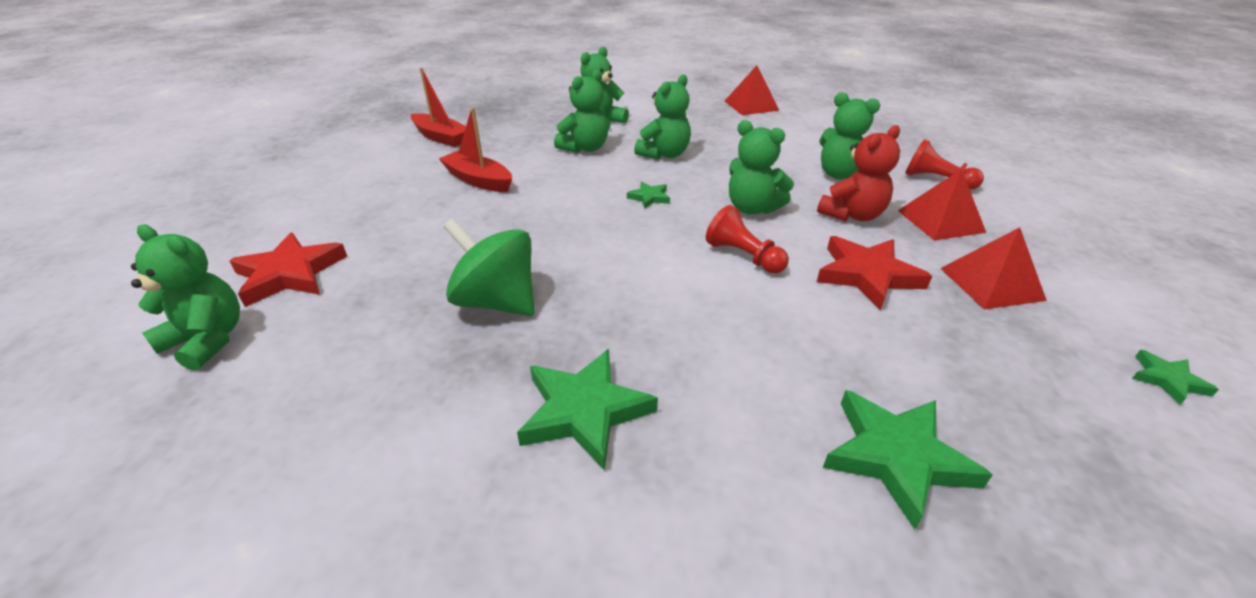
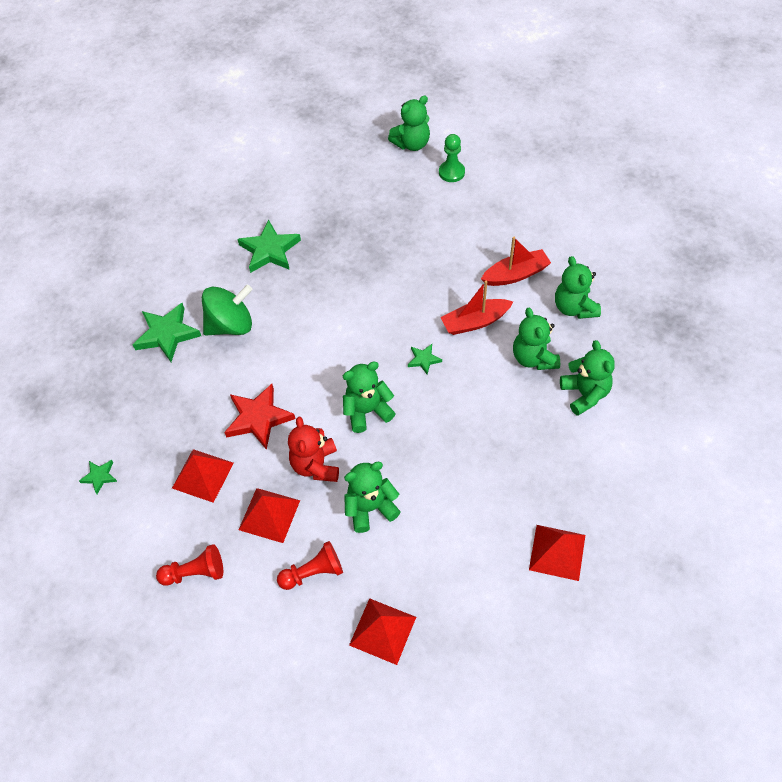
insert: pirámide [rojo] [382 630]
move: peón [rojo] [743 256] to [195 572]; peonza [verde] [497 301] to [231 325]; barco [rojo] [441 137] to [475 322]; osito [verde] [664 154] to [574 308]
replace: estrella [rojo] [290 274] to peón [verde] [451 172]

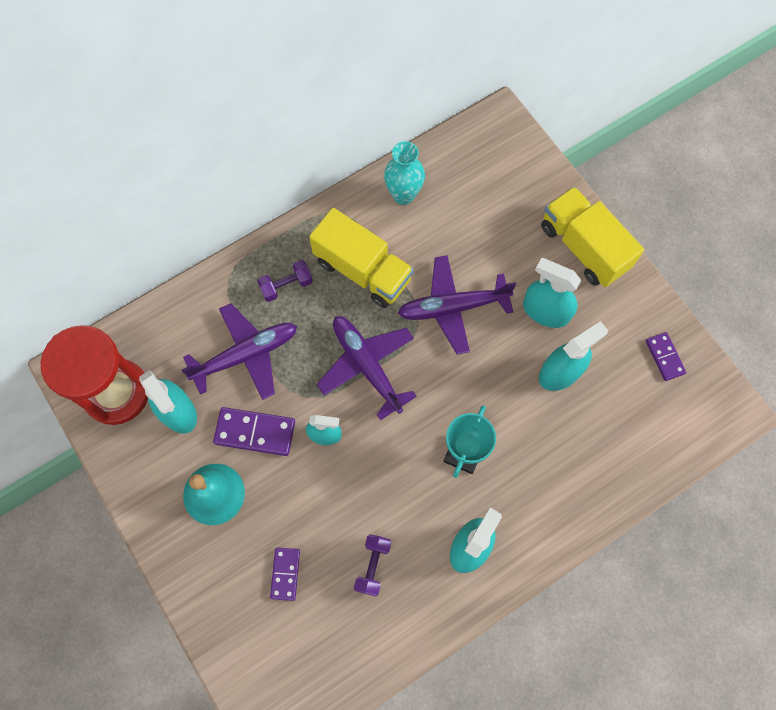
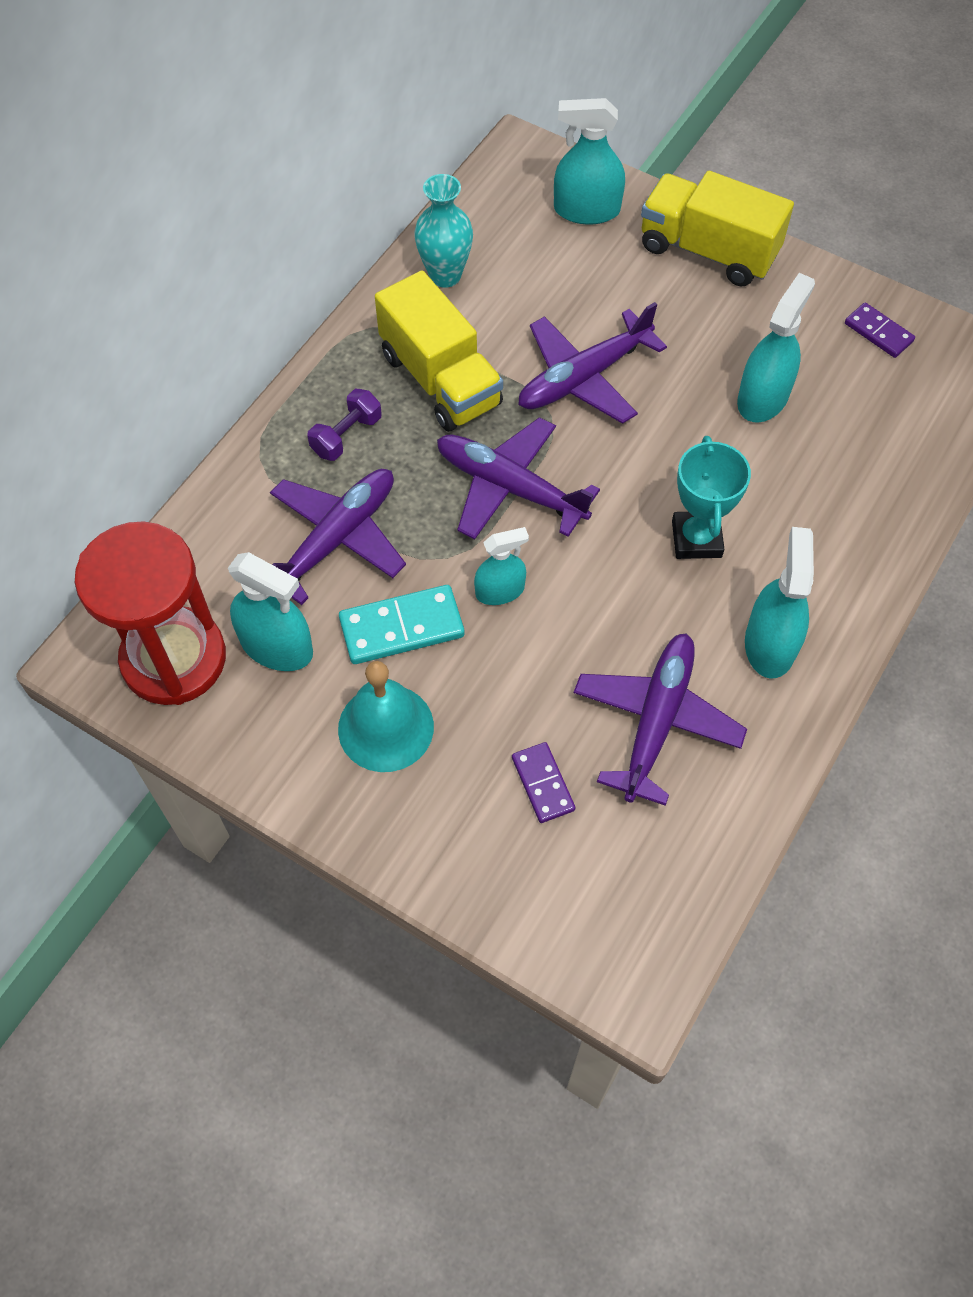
move: pulverizador [turquesa] [545 311] to [586 210]
replace: mancuerna [morado] [373 566] to avión [morado] [656 722]
recolor: ficha de dominó [morado] [255 432] to ficha de dominó [turquesa] [401 627]
rotate: camión [amarillo] [362 270] = [440 380] 45 degrees clockwise

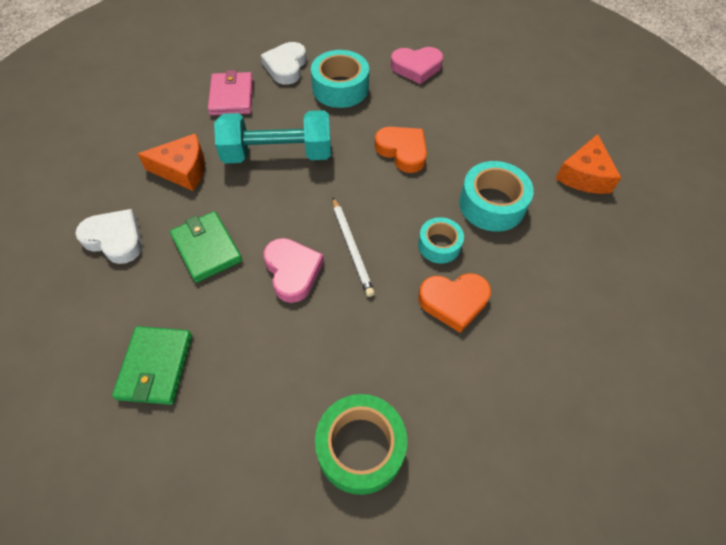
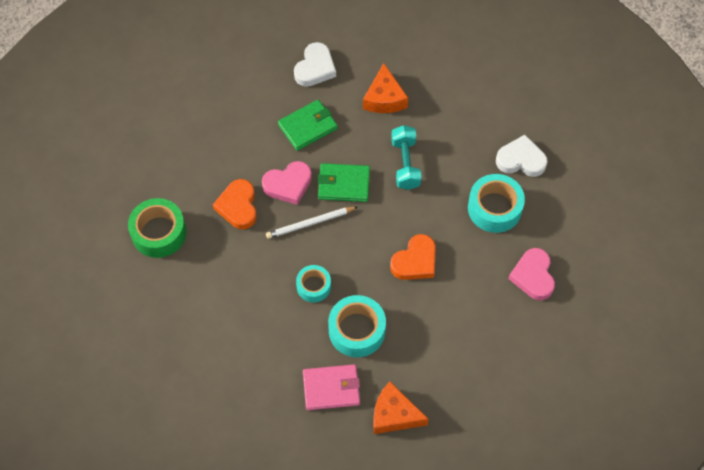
move: corazón [naranja] [453 302] to [238 206]; cartera [rosa] [231 97] to [331 388]; cartera [verde] [156 366] to [344 184]
resize: mancuerna [turquesa] [278 154] = [405 164] x0.67

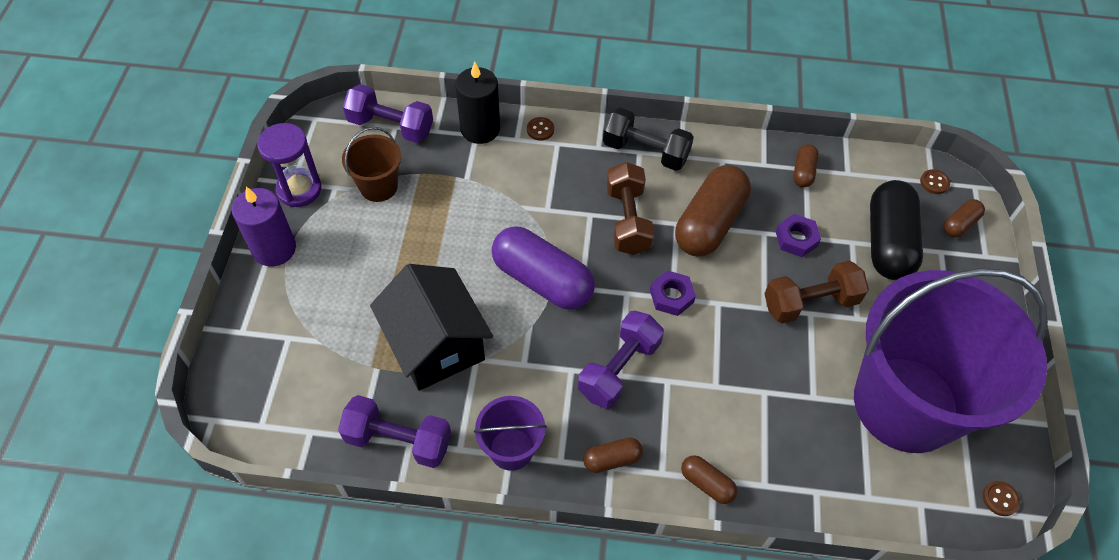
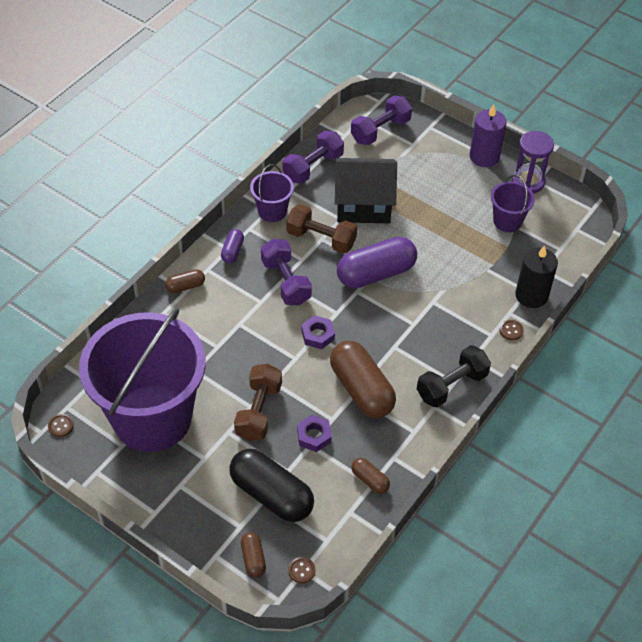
move: mancuerna [marrón] [627 220] to [321 239]; mancuerna [morado] [391 126] to [380 130]
recolor: cápsula [marrón] [612 459] to cápsula [morado] [232 251]; balde [marrón] [378 186] to balde [morado] [507 221]

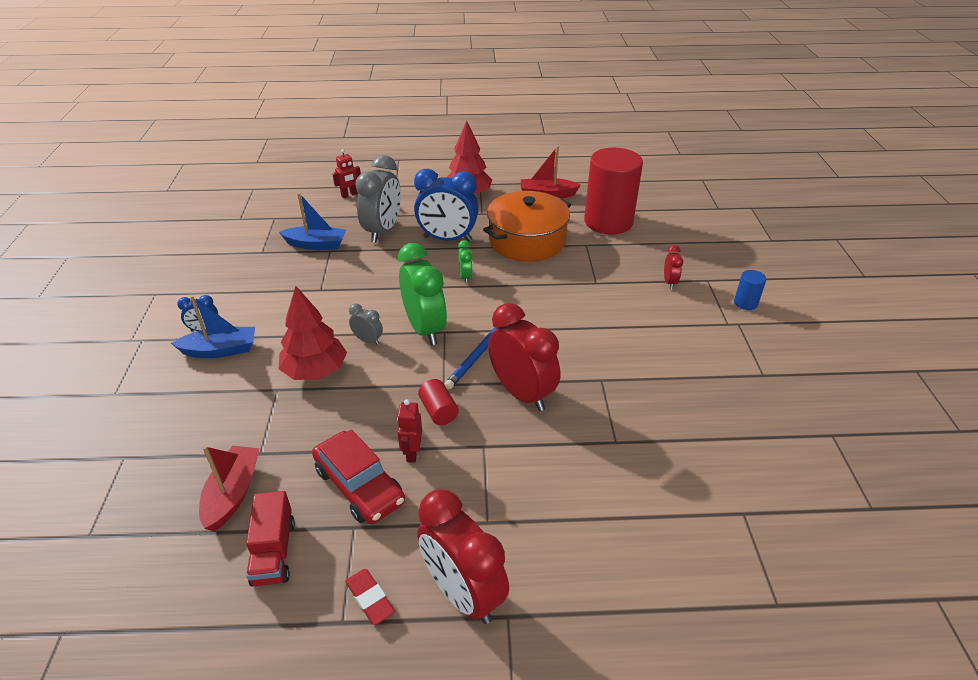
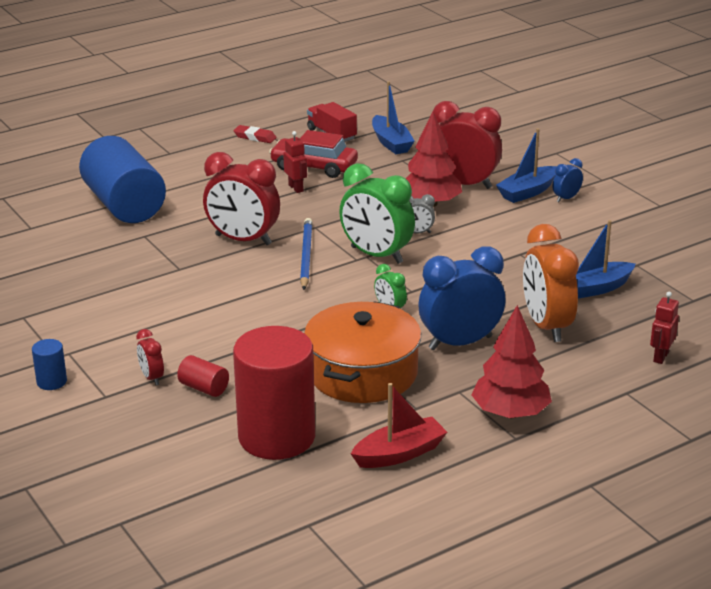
insert: cilindro [azul] [124 205]
move: cilindro [rojo] [438 411] to [204 388]; despertador [rojo] [463 593] to [464 184]
recolor: barco [rojo] [233 493] to barco [azul] [391 143]; despertador [gris] [383 231] to despertador [naranja] [546 326]

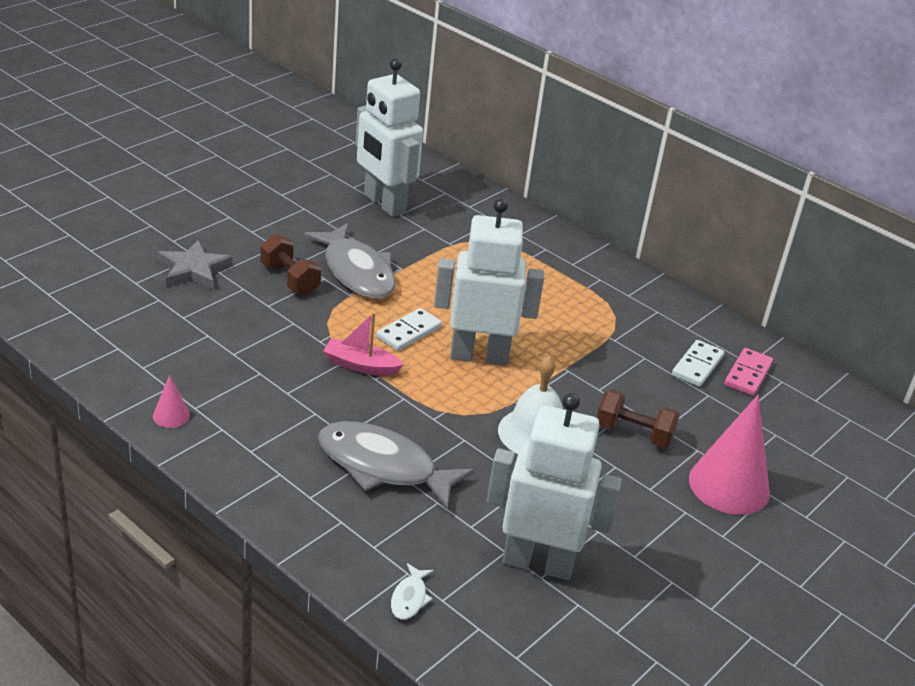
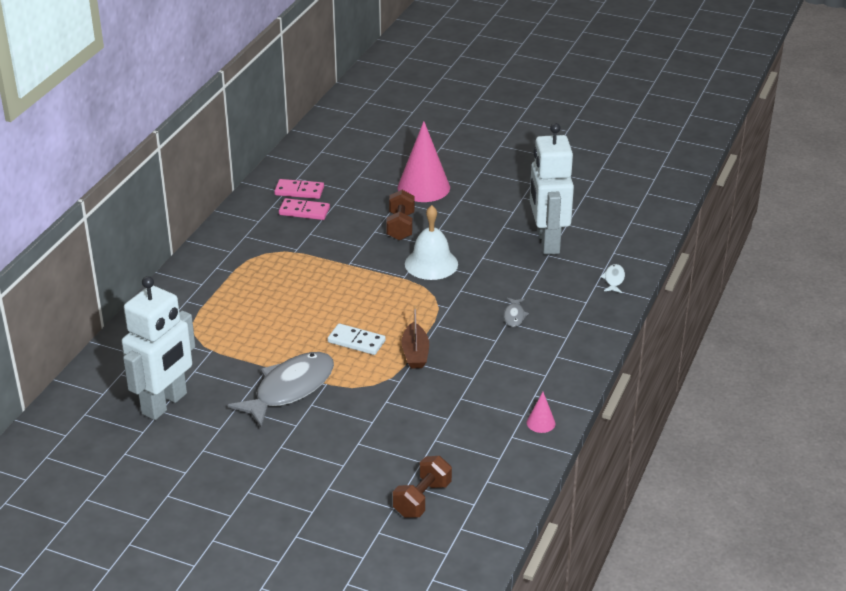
delete: estrella [gris] [194 270]; robot [blanco] [479 356]
move: mancuerna [marrón] [290 279] to [422 499]
recolor: ficha de dominó [blanco] [697 366] to ficha de dominó [rosa] [304 211]; barco [rosa] [360 365] to barco [marrón] [415 353]
rotate: pez [blanco] [409 598] = [614 279] 75 degrees counterclockwise
resize: pez [gris] [383 466] = [514 316] x0.41

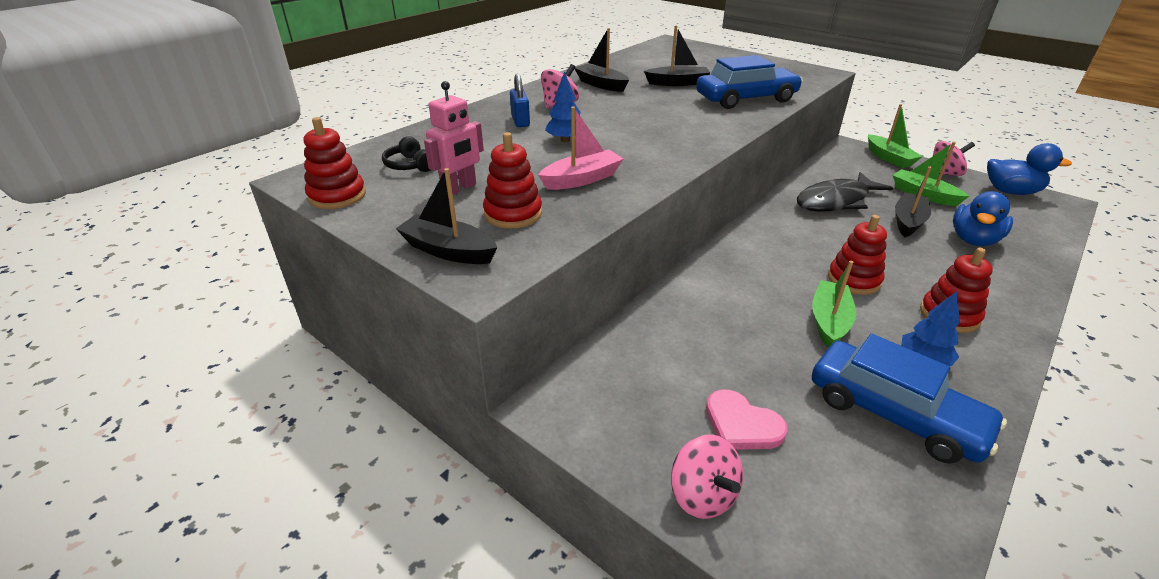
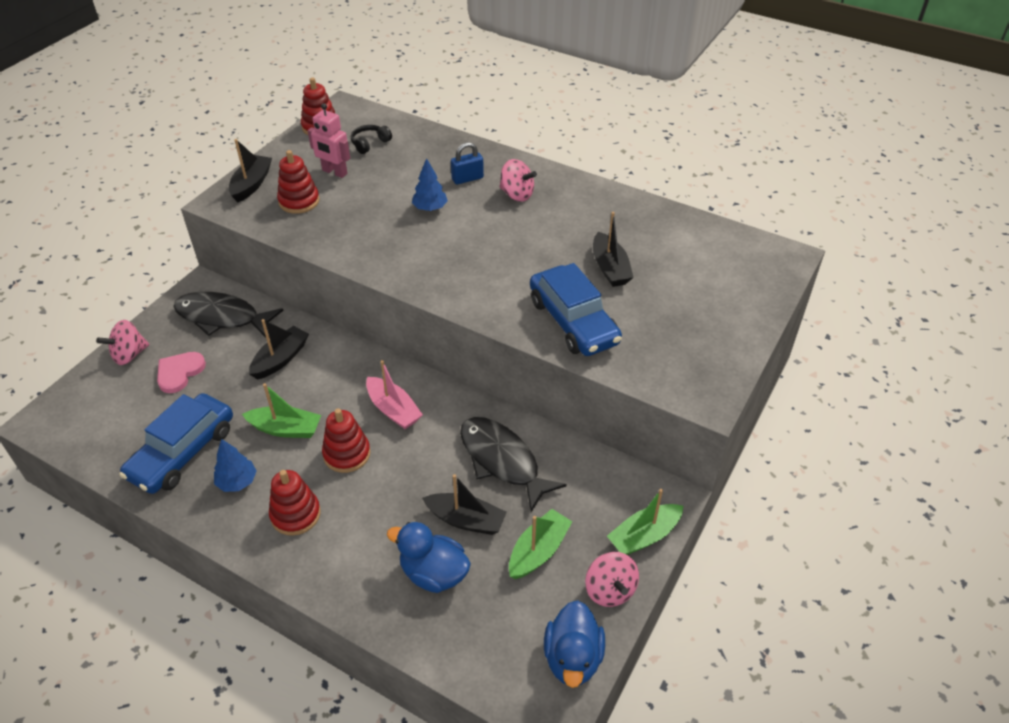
insert: pez [negro] [222 317]
move: barco [negro] [601 85] to [280 359]; barco [rosa] [582 179] to [393 410]

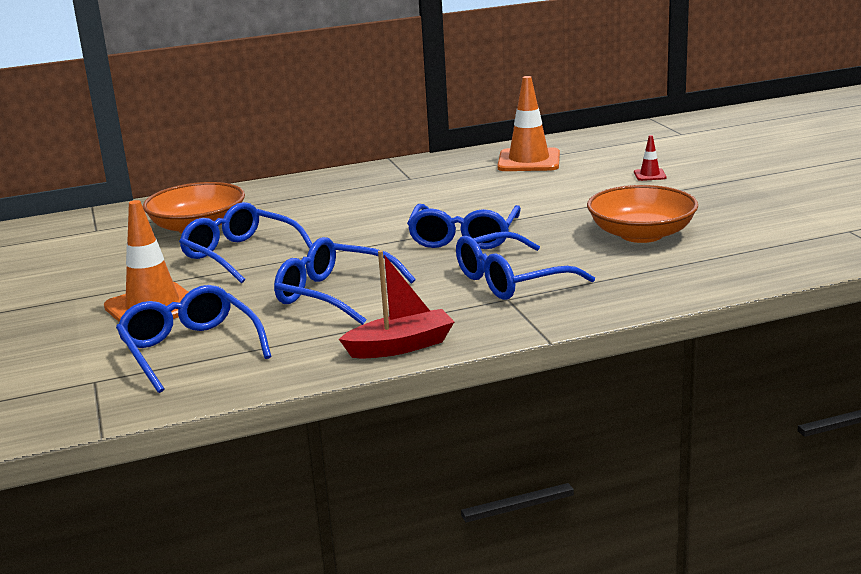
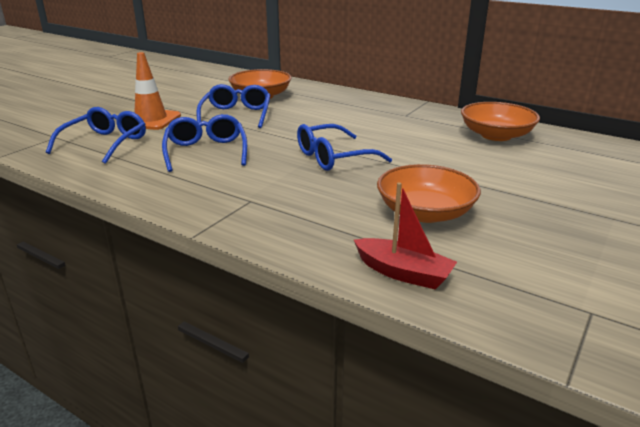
delete: gafas [azul] [511 280]; cono de tráfico [rojo] [650 175]
move: barco [rojo] [401 346] to [403 273]
replace: cono de tráfico [naranja] [529 161] to cuenco [naranja] [496 135]

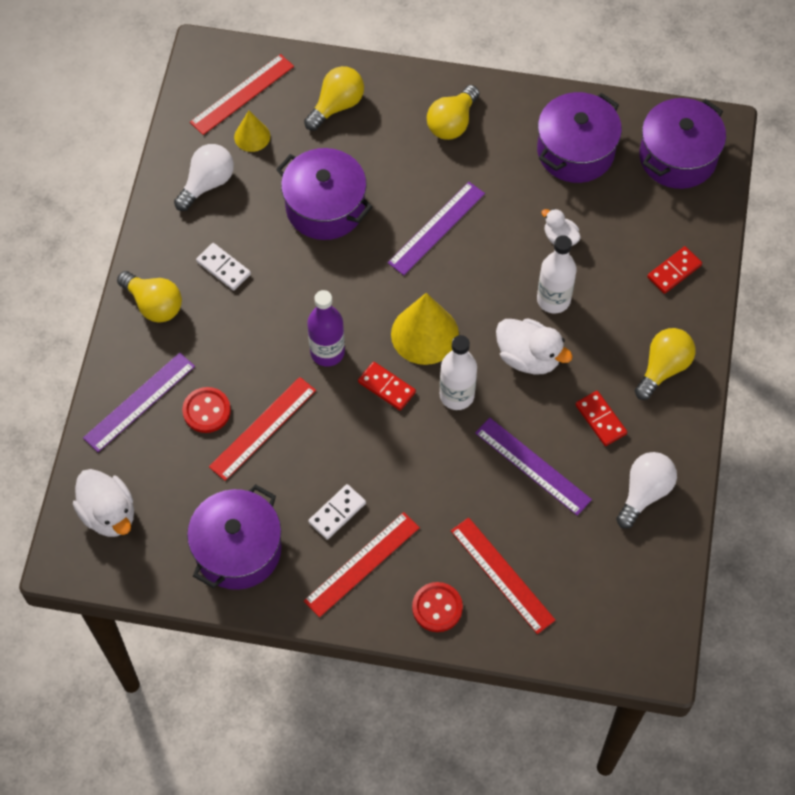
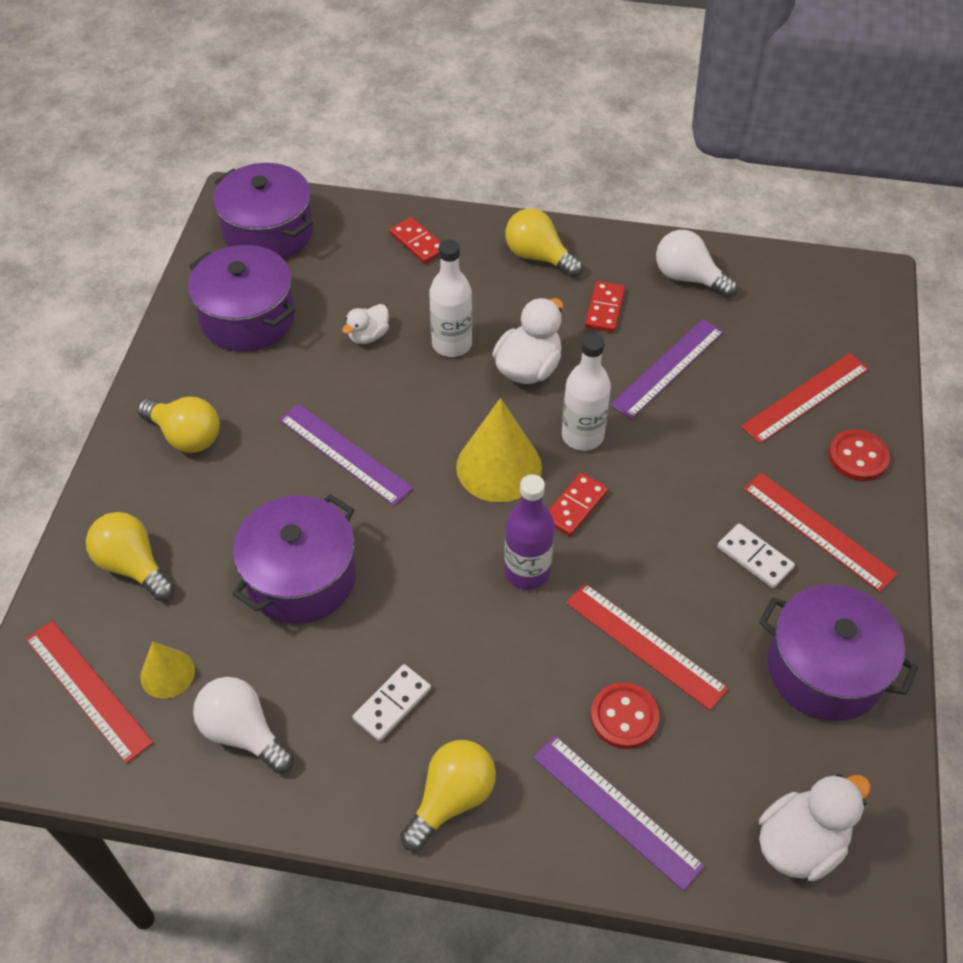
rotate: ficha de dominó [rojo] [600 419] = [604 309] 45 degrees counterclockwise

